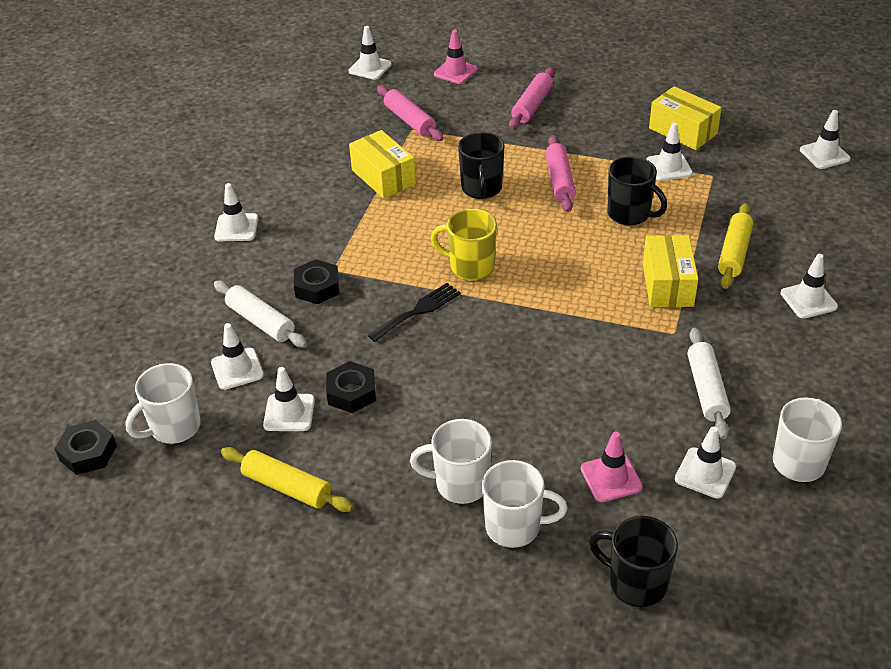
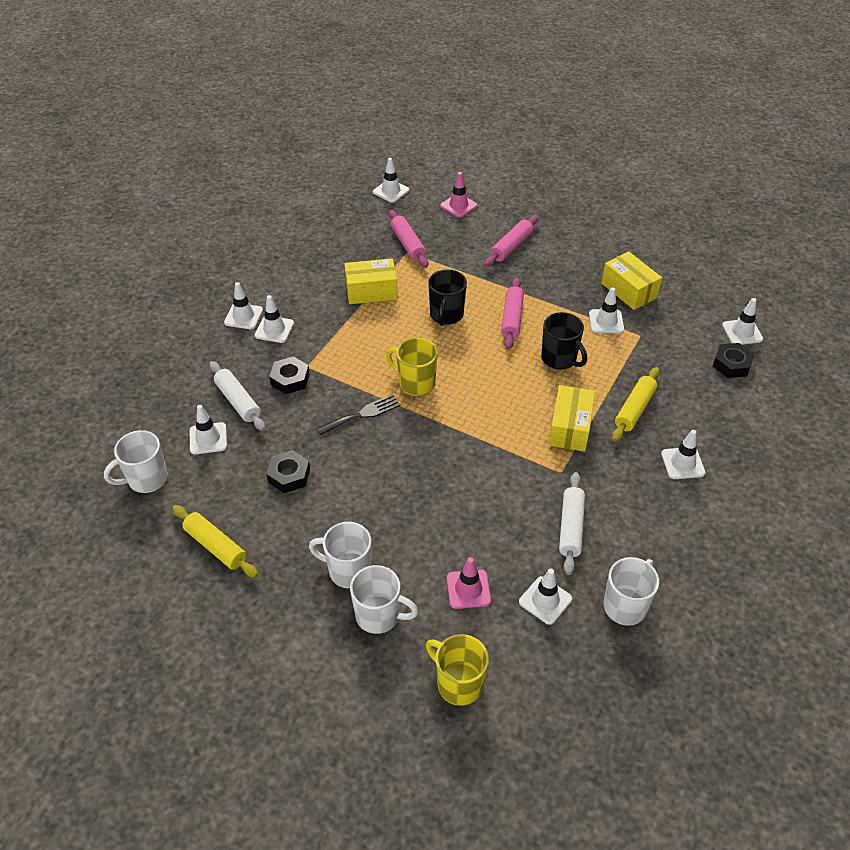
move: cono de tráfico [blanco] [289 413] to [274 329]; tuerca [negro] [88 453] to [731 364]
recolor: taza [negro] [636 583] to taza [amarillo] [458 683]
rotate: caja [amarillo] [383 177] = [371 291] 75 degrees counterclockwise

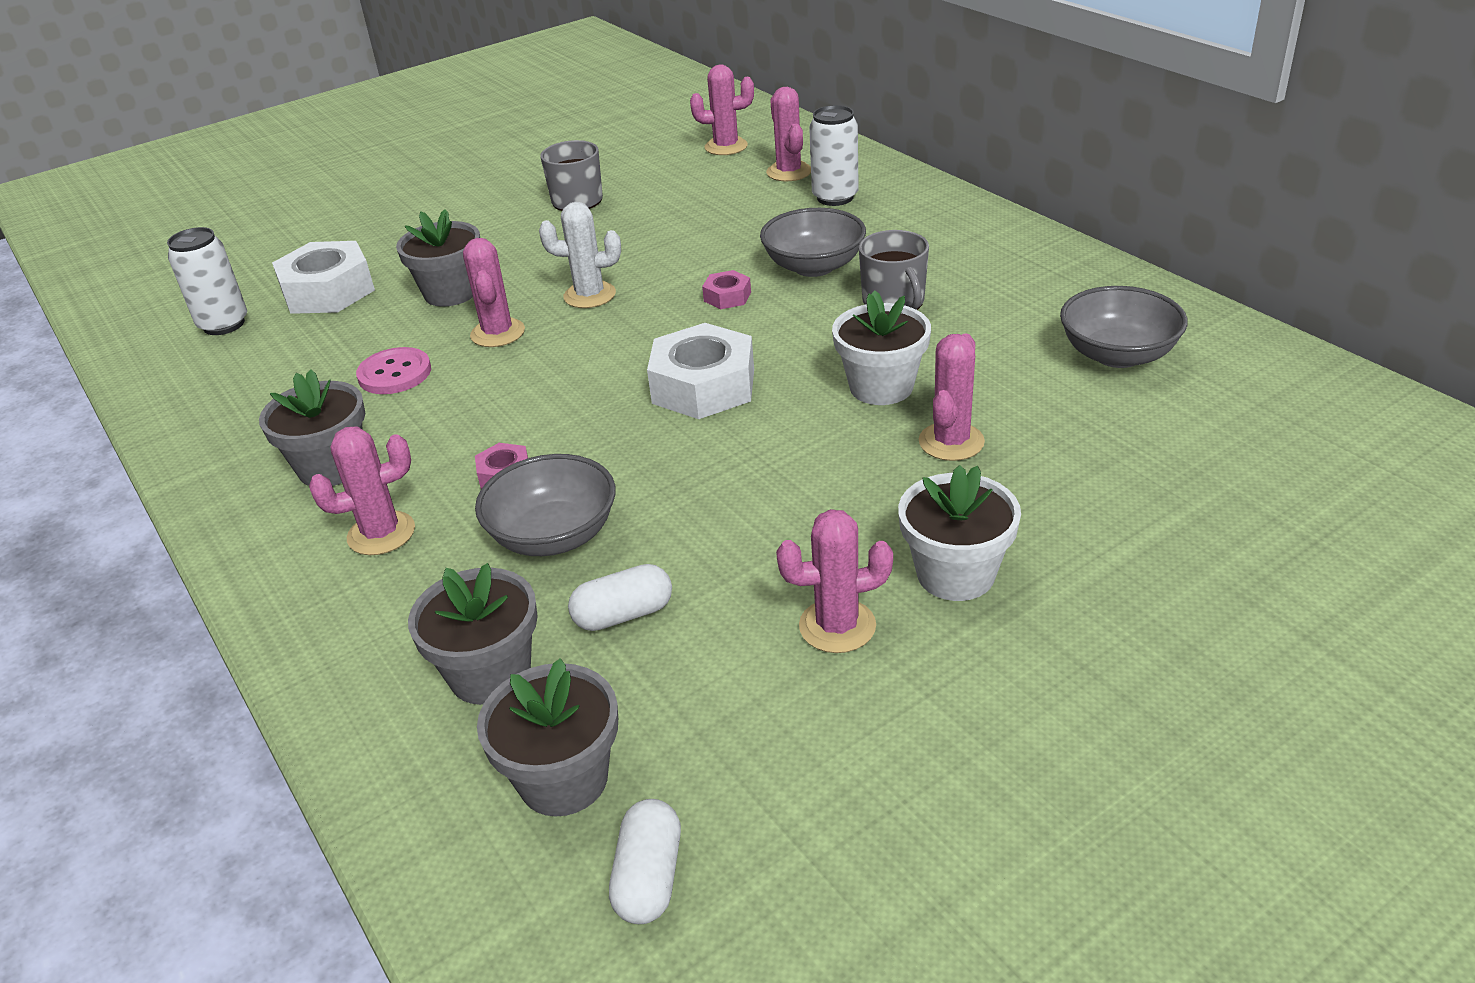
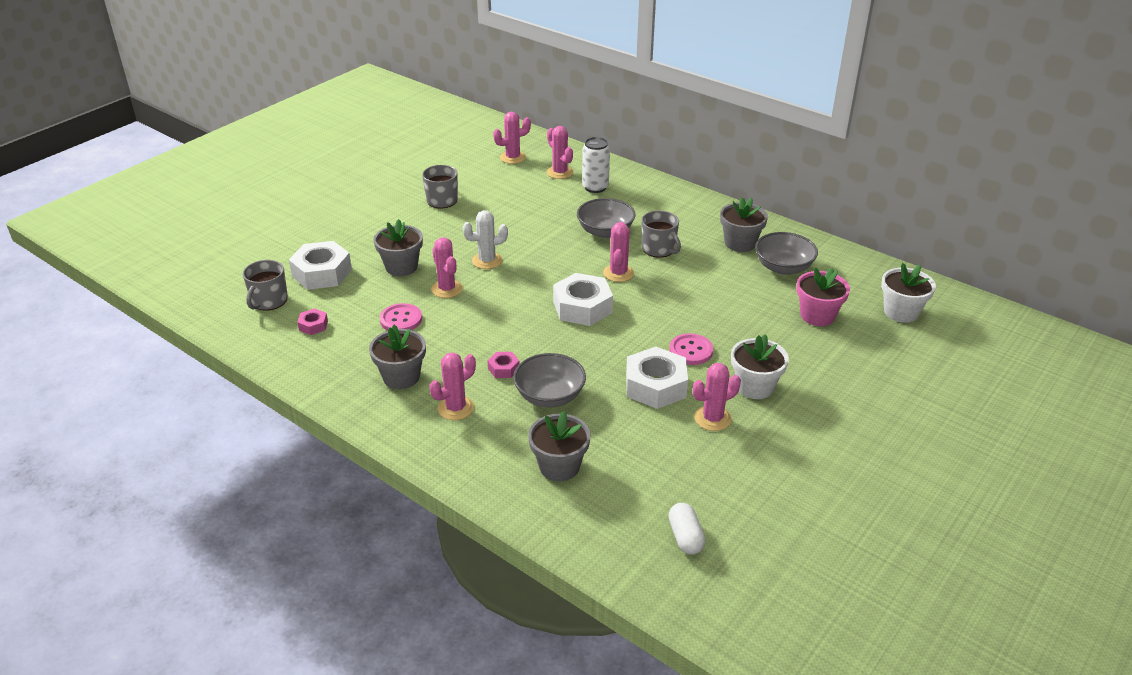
delete: cápsula [blanco] [623 615]
insert: tuerca [blanco] [655 386]; botón [rosa] [691 351]; maceta [rosa] [817 315]
move: tuerca [rosa] [727 297] to [313 325]; cactus [rosa] [951 442] to [618 273]; maceta [gris] [563 779] to [740 243]; maceta [blanco] [881 387] to [901 312]
replace: lata [blanco] [224 324] to taza [gris] [269 301]

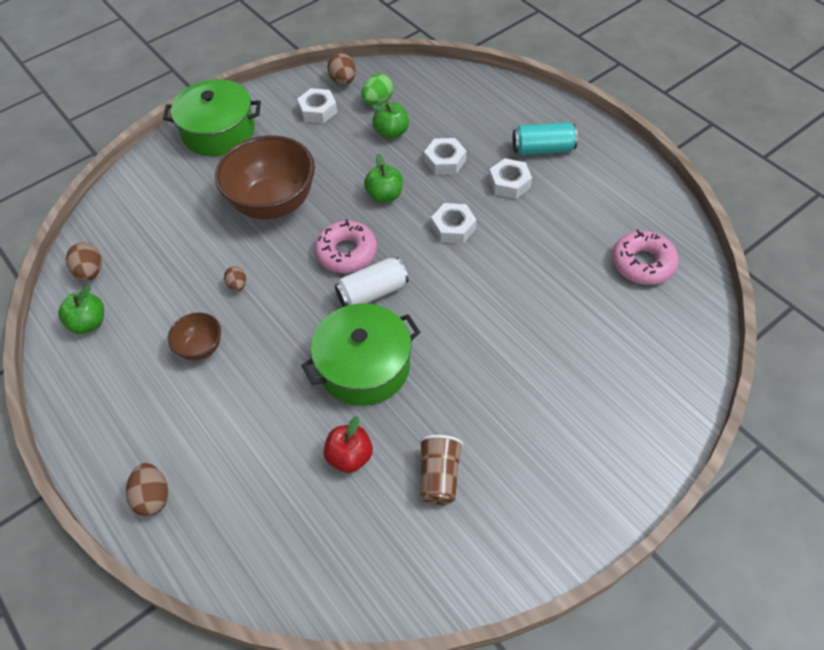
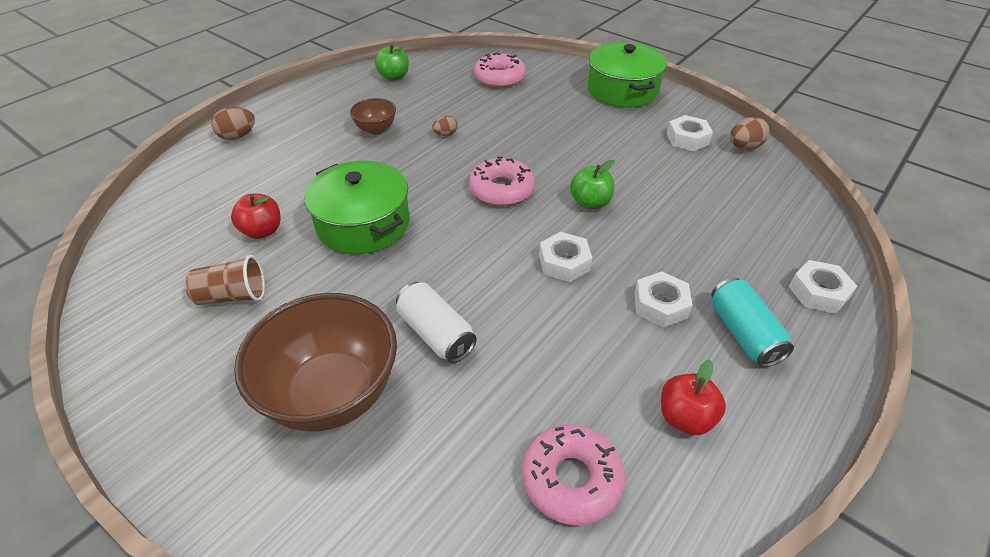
delete: huevo [marrón] [90 272]; huevo [verde] [378 101]; manzana [verde] [391 132]
insert: rosquilla [rosa] [499 78]; manzana [rojo] [685 417]
move: cuenco [marrón] [273 203] to [332 394]; lata [blanco] [372 292] to [436 333]; tuerca [blanco] [445 161] to [818 292]

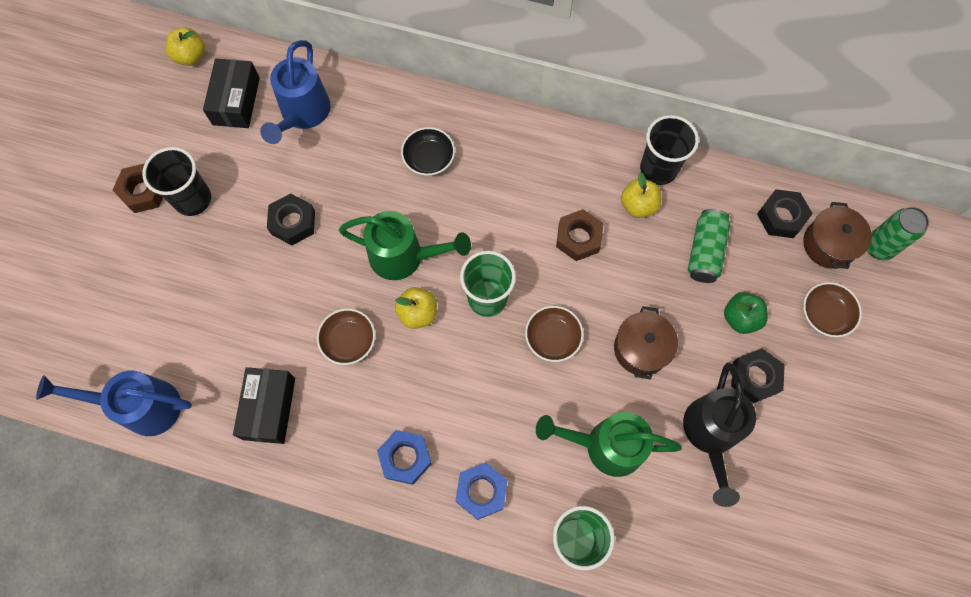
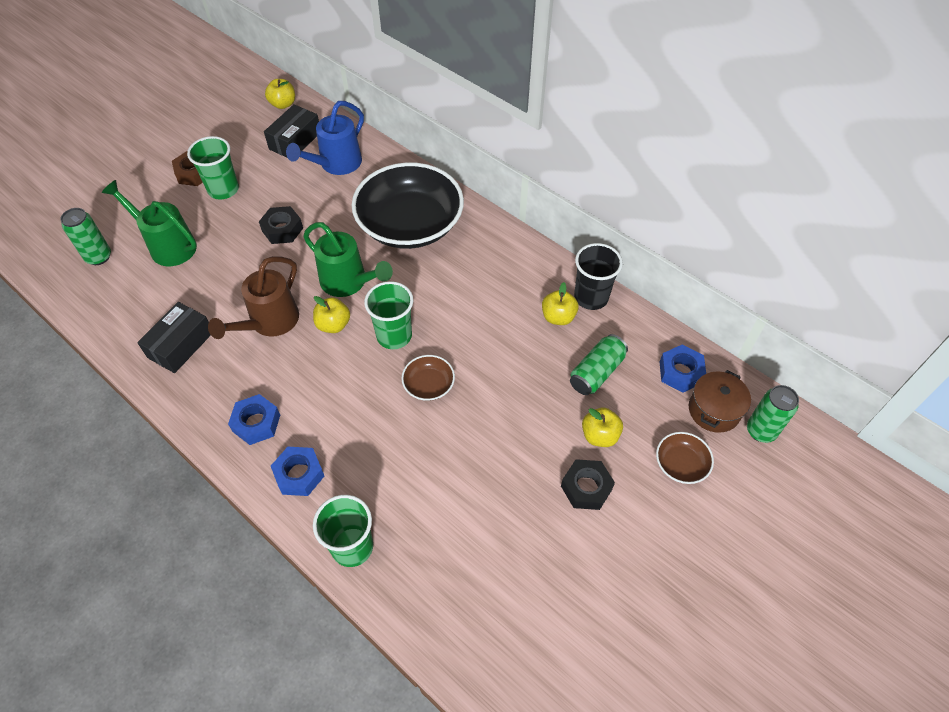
delete: regadera [azul] [142 406]; tuerca [marrón] [578 238]; olla [marrón] [641 349]; regadera [negro] [710 435]
insert: lata [verde] [98 257]
move: regadera [verde] [605 446] to [168 245]
replace: cuenco [marrón] [348 340] to regadera [marrón] [269 322]
recolor: vaso [negro] [193 199] to vaso [verde] [223 189]; manzana [verde] [740 318] to manzana [amarillo] [599 435]; tuerca [negro] [781 217] to tuerca [azul] [680 372]
resize: cuenco [negro] [429 158] = [410 224] x2.38

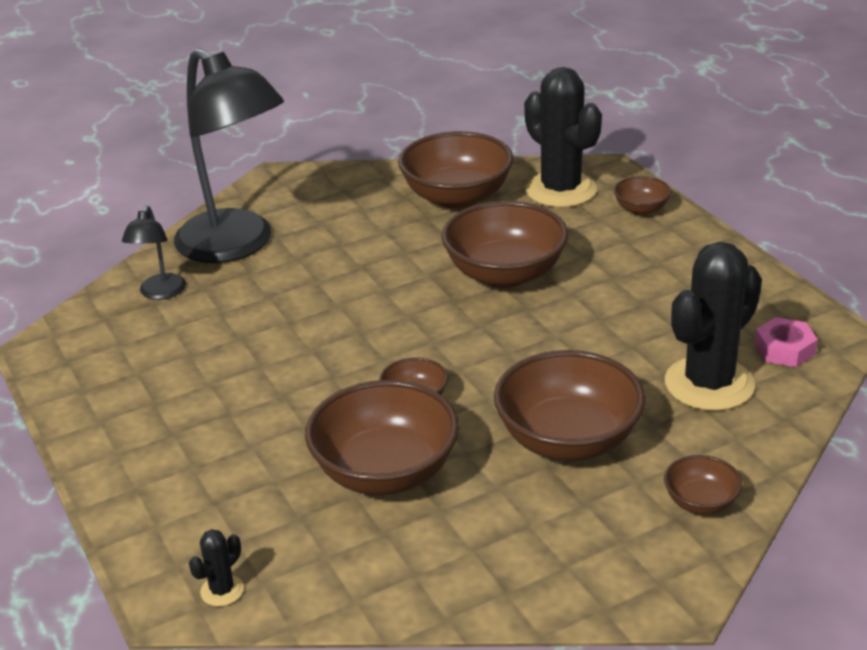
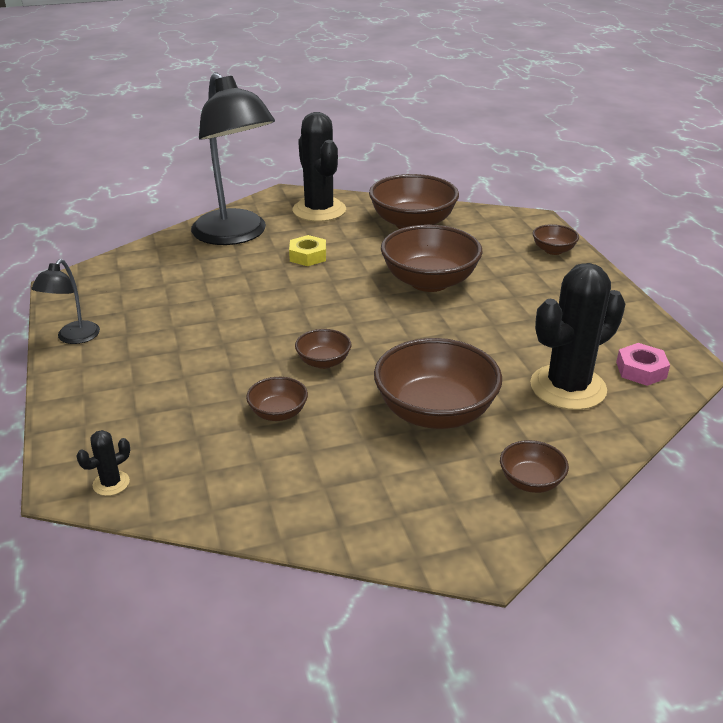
insert: tuerca [amarillo] [308 256]
move: lámpara [negro] [160 293] to [73 338]; cactus [negro] [561 190] to [319 210]
resize: cuenco [marrón] [385 472] = [278 413] x0.49

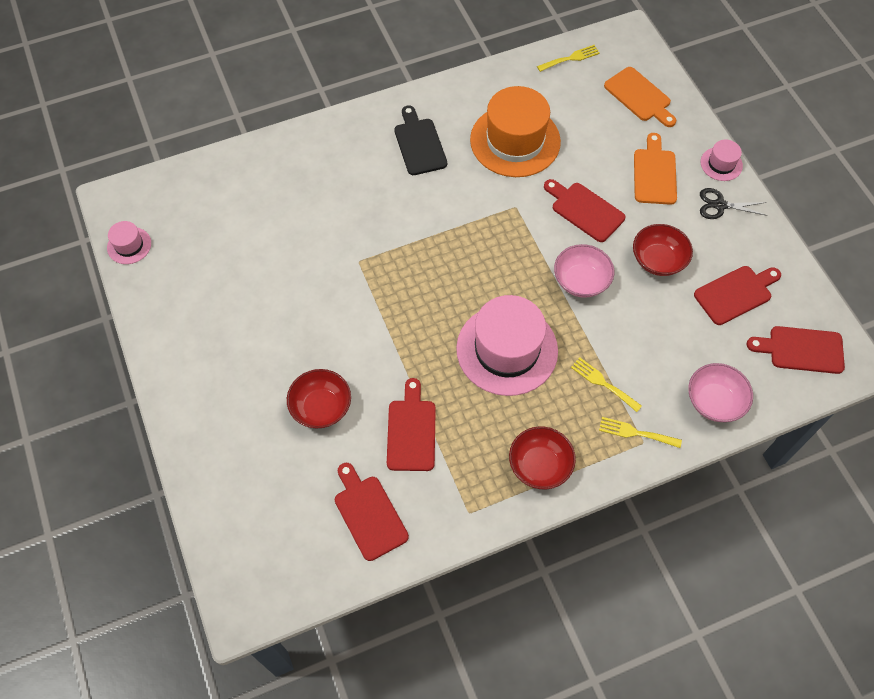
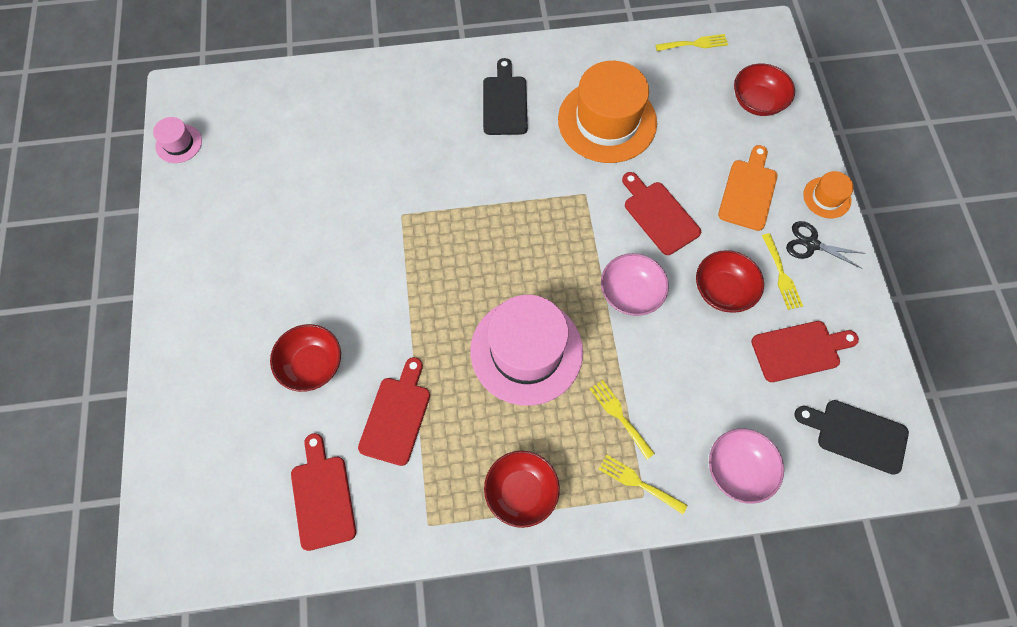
insert: tenedor [amarillo] [781 275]
replace: tabla de cortar [naranja] [639 96] to cuenco [rojo] [757 102]
recolor: tabla de cortar [rojo] [801 349] to tabla de cortar [negro] [857 434]; sombrero [rosa] [721 164] to sombrero [naranja] [827 197]

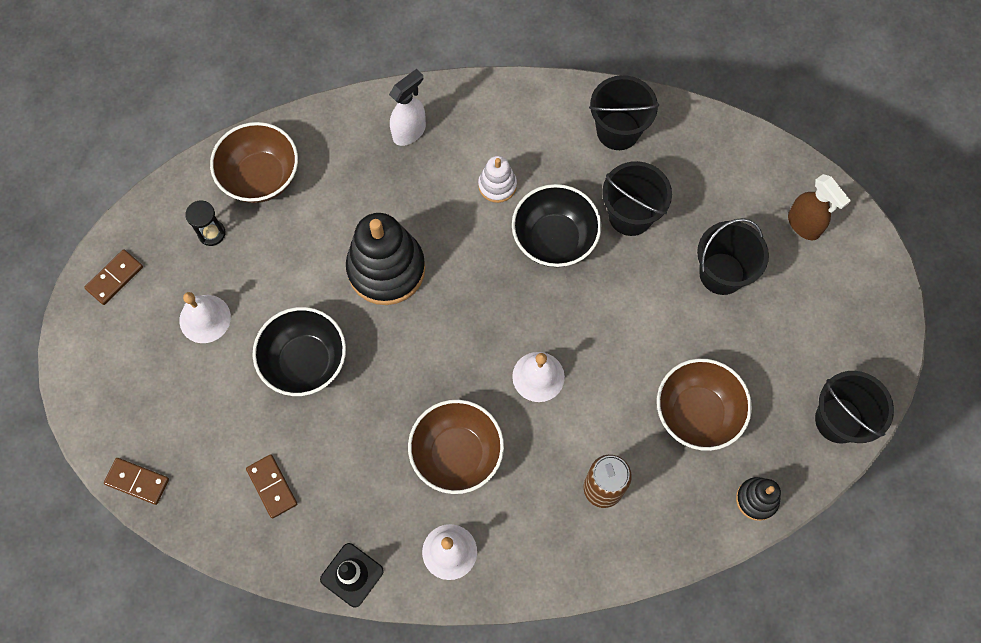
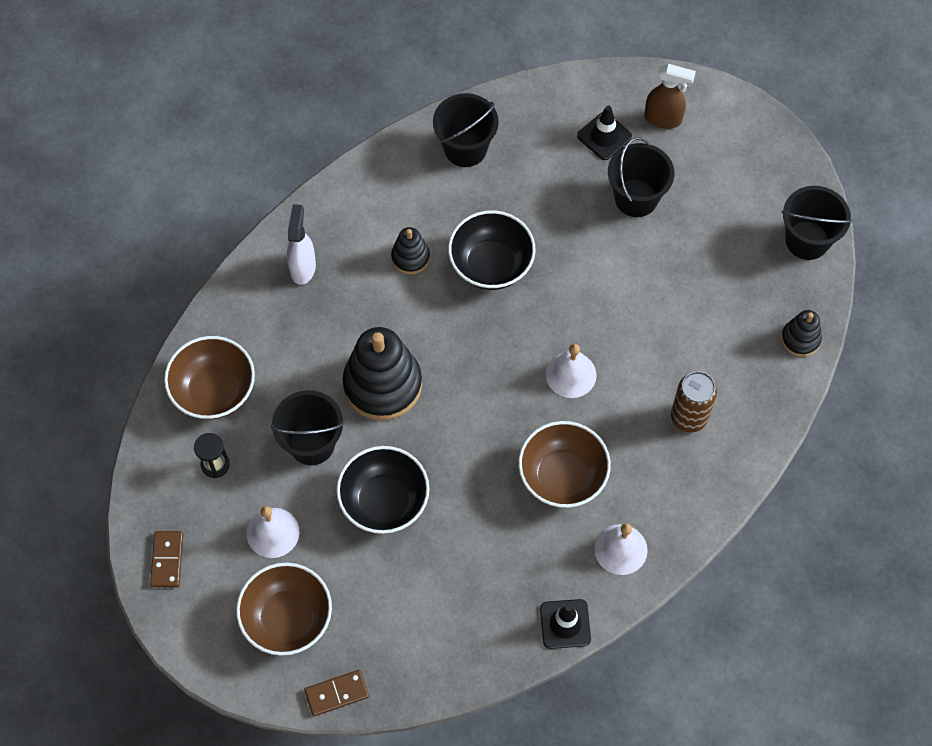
delete: ficha de dominó [marrón] [272 486]
insert: cono de tráfico [negro] [604 136]
move: cuenco [marrón] [697 413] to [287 619]; balde [negro] [630 215] to [312 443]
recolor: juguete apilable [blanco] [497 185] to juguete apilable [negro] [410 257]

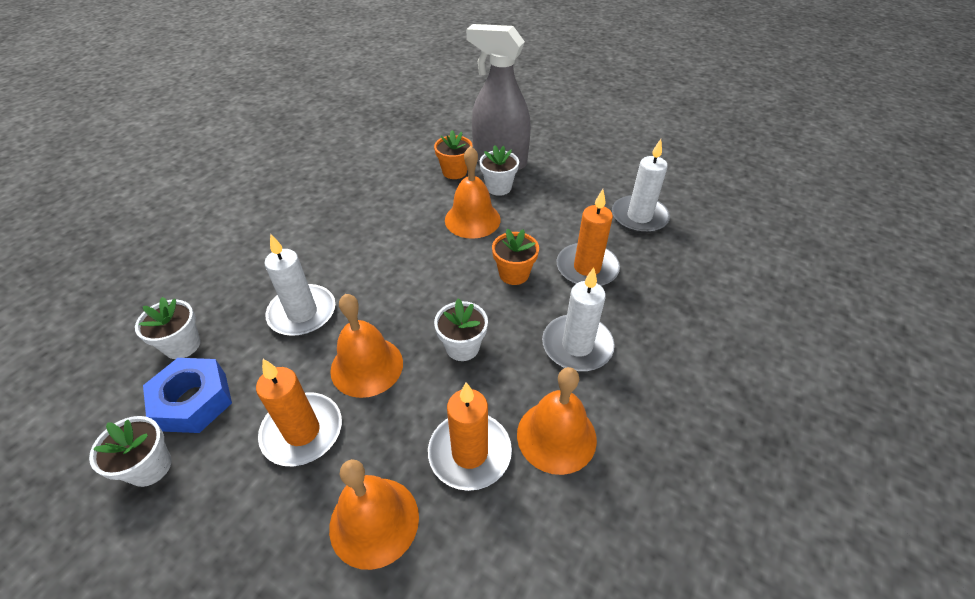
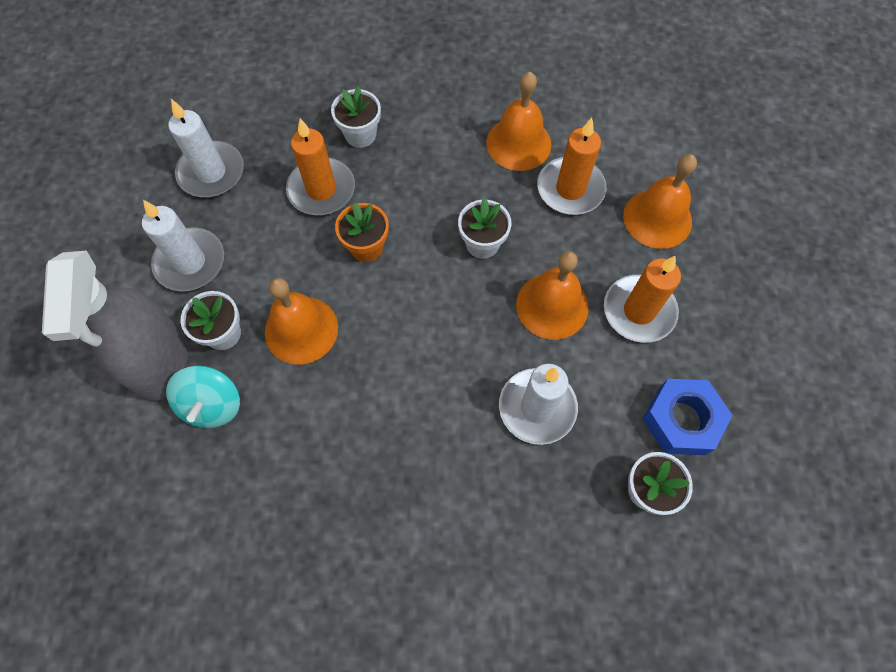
move: vela [blanco] [577 346] to [190 262]; maceta [blanco] [150 467] to [360 134]
replace: maceta [naranja] [454 172] to peonza [turquesa] [212 405]

